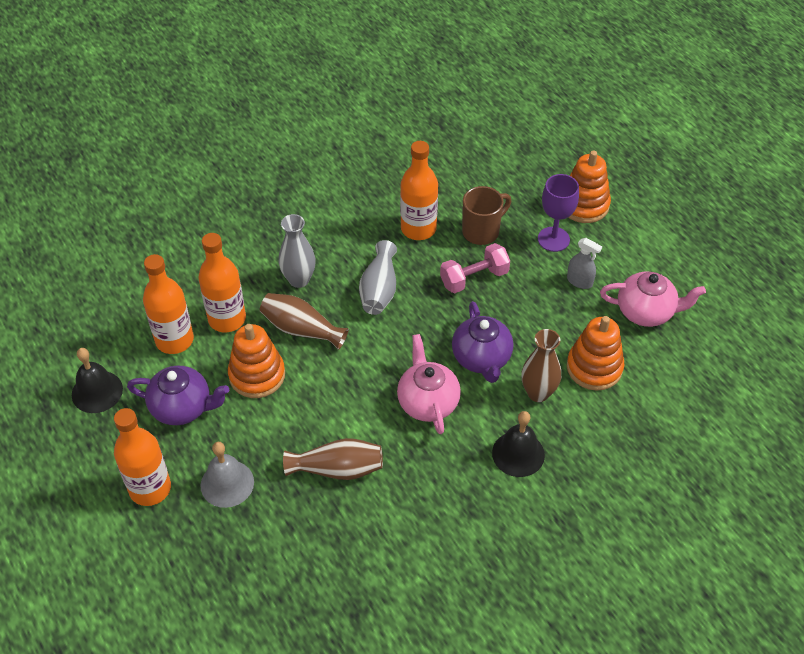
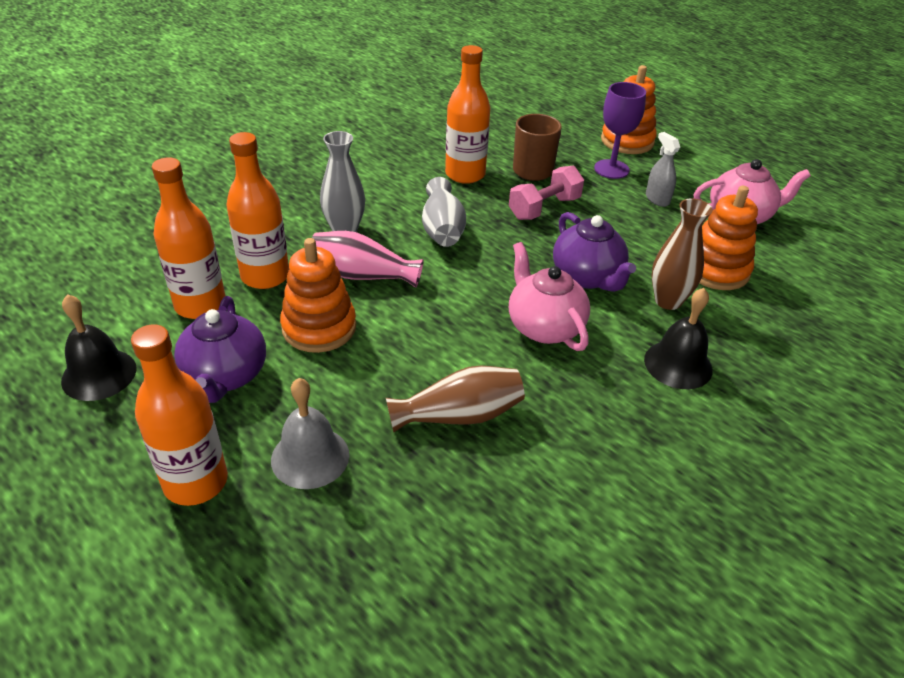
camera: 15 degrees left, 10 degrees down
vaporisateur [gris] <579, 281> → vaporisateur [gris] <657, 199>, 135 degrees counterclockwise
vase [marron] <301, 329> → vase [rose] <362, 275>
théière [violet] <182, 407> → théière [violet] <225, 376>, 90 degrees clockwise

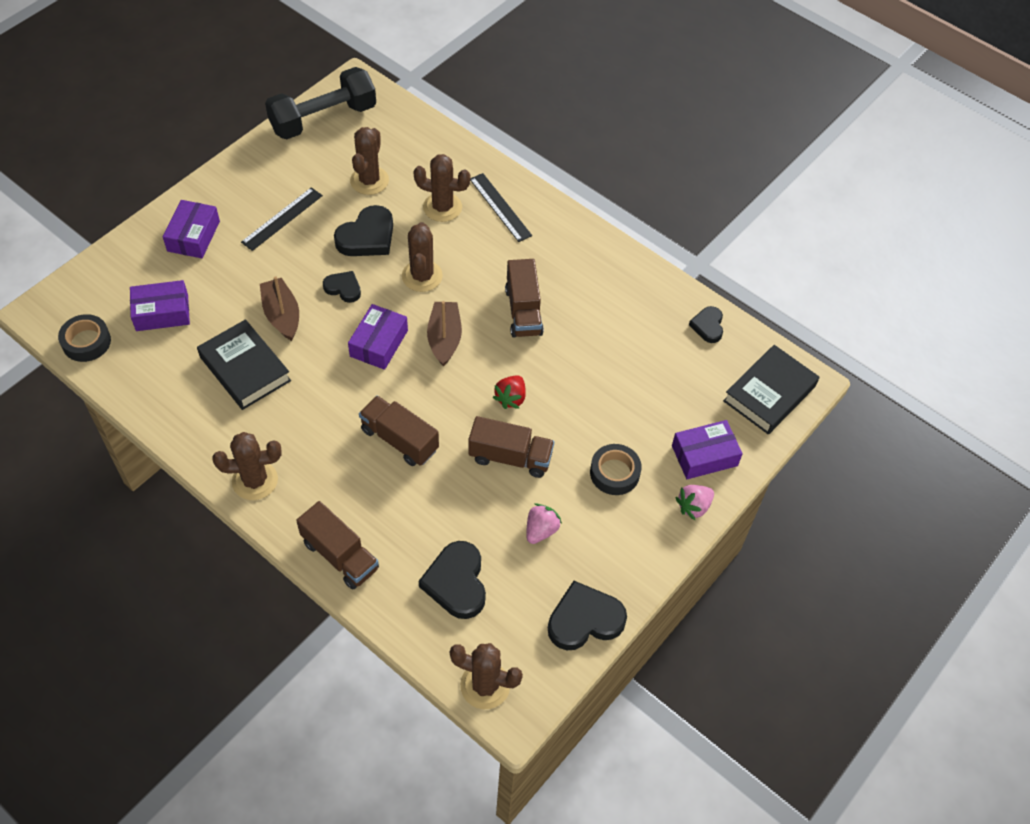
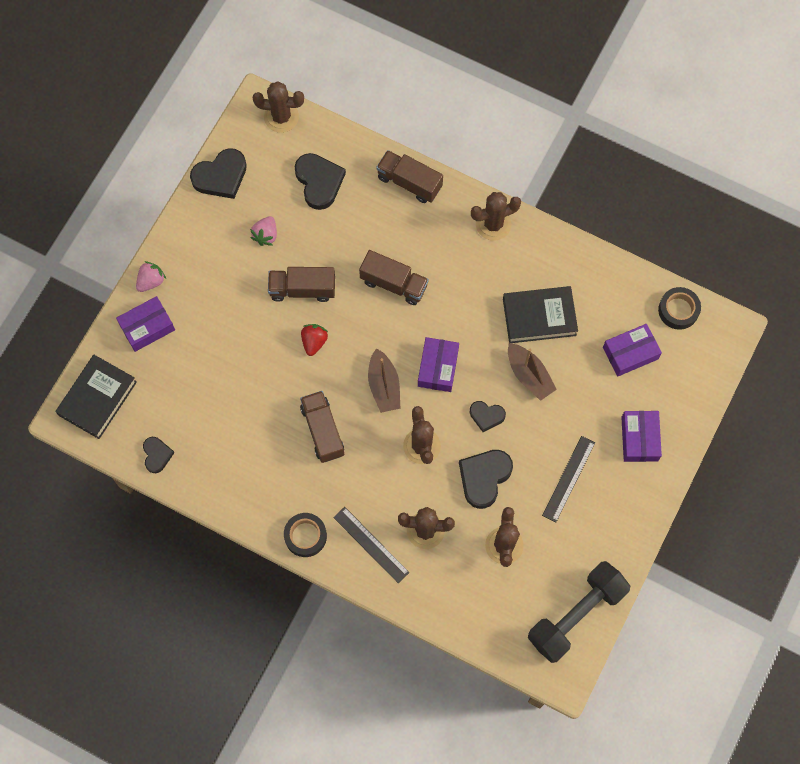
camera: 170 degrees right, 15 degrees up
livre [noir] <245, 369> → livre [noir] <539, 317>, 45 degrees counterclockwise
ruban adhésif [noir] <614, 473> → ruban adhésif [noir] <305, 536>, moved

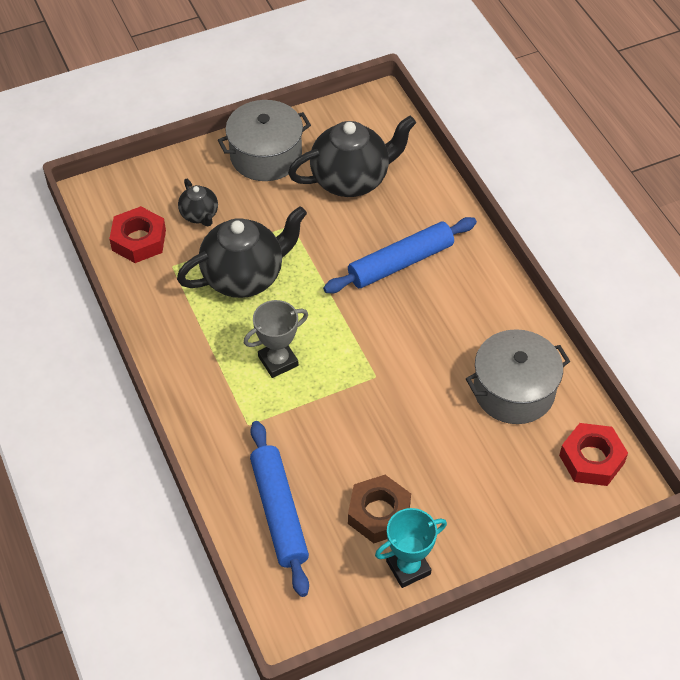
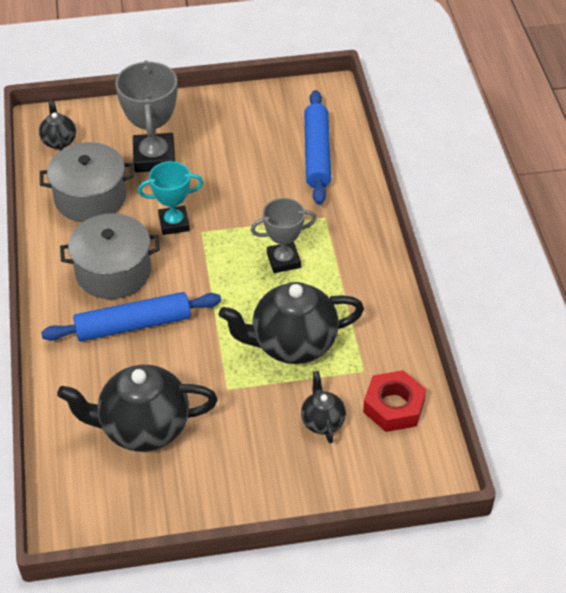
camera: 165 degrees left, 5 degrees down
marmite [gris] <266, 155> → marmite [gris] <113, 271>, moved
écrou [rouge] <591, 459> → théière [noir] <59, 141>
écrou [marron] <379, 513> → -
trophée [turquoise] <408, 567> → trophée [turquoise] <174, 223>, moved
- → trophée [gris] <154, 157>

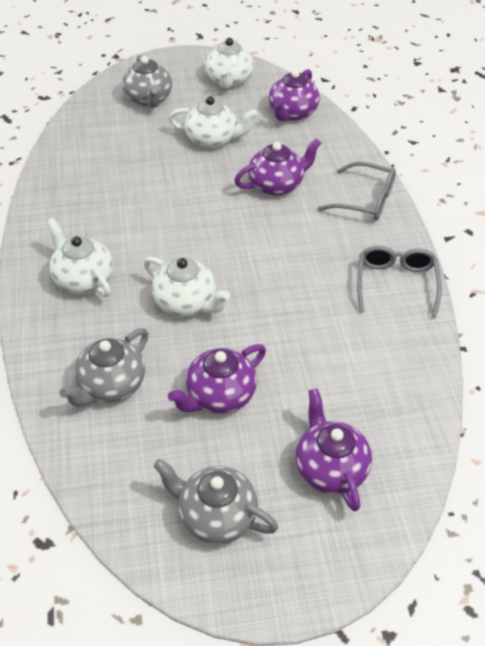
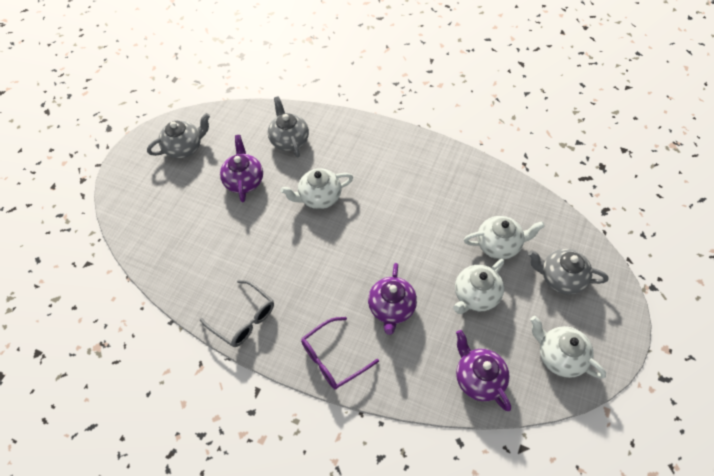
camera: 125 degrees right, 10 degrees up
lunettes [gris] <365, 200> → lunettes [violet] <333, 358>
théière [blanc] <83, 279> → théière [blanc] <499, 245>, moved
théière [violet] <330, 468> → -

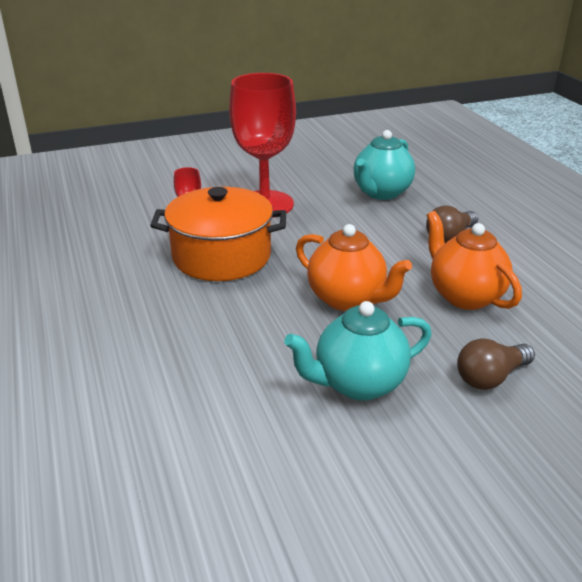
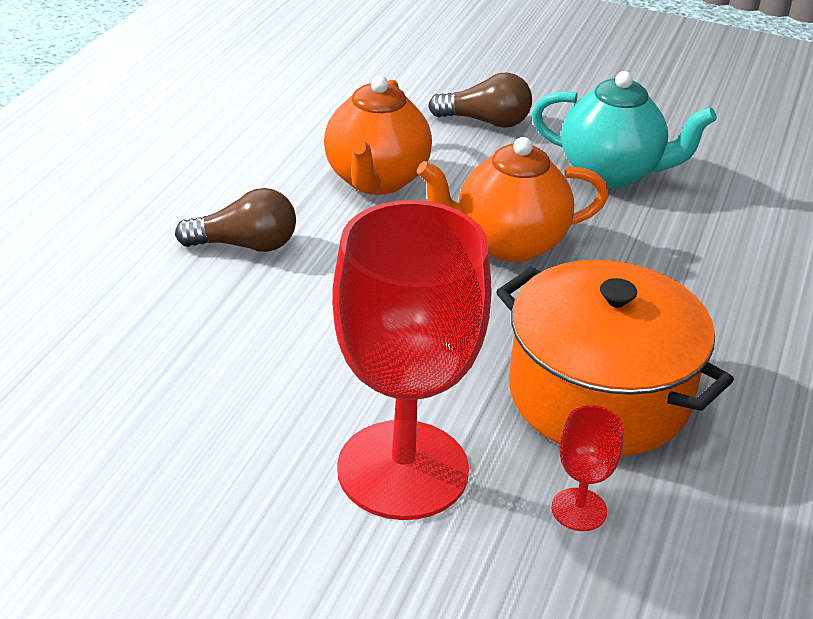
camera: 140 degrees left, 5 degrees up
théière [turquoise] <381, 193> → -
théière [orange] <347, 299> → théière [orange] <508, 244>, 90 degrees counterclockwise

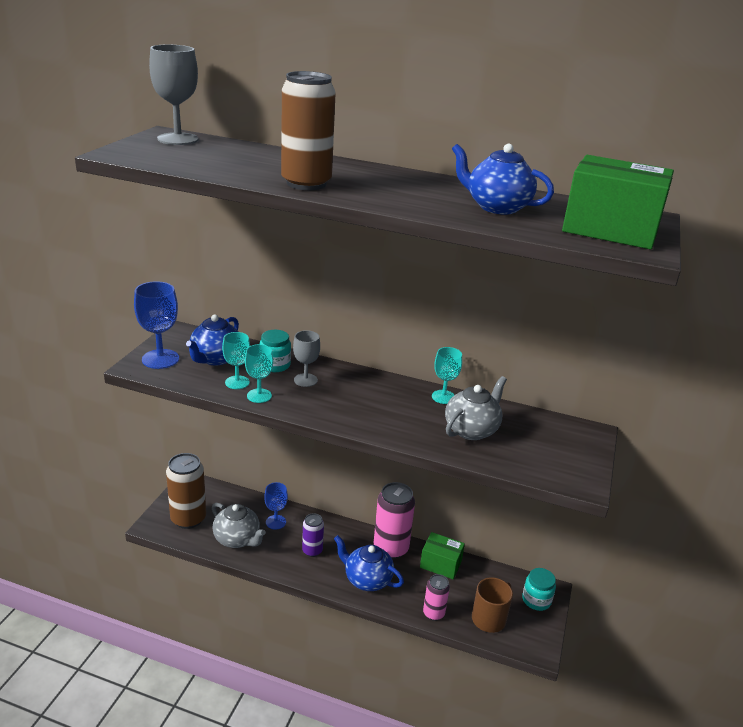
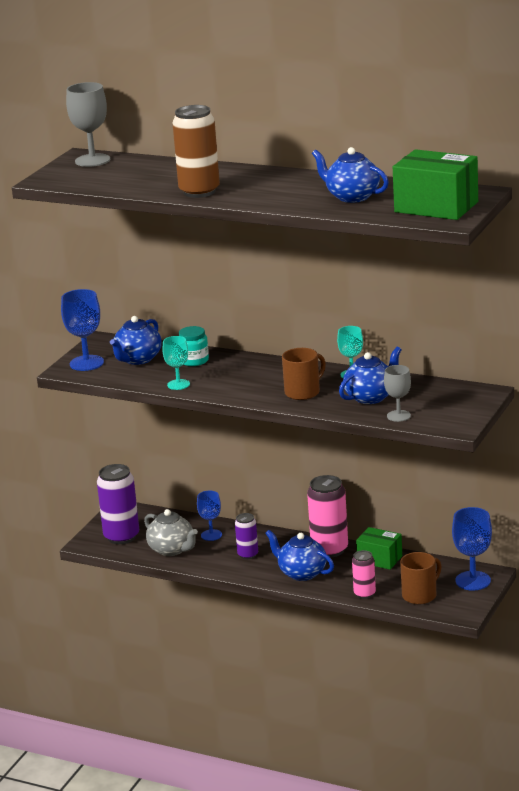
camera: 10 degrees right, 5 degrees down
verre à pied [gris] <305, 380> → verre à pied [gris] <398, 416>, moved
verre à pied [turquoise] <237, 382> → -
théière [gris] <471, 430> → théière [bleu] <371, 397>
canette [marron] <188, 519> → canette [violet] <121, 537>
bocal [turquoise] <536, 600> → verre à pied [bleu] <473, 581>
- → tasse [marron] <303, 392>

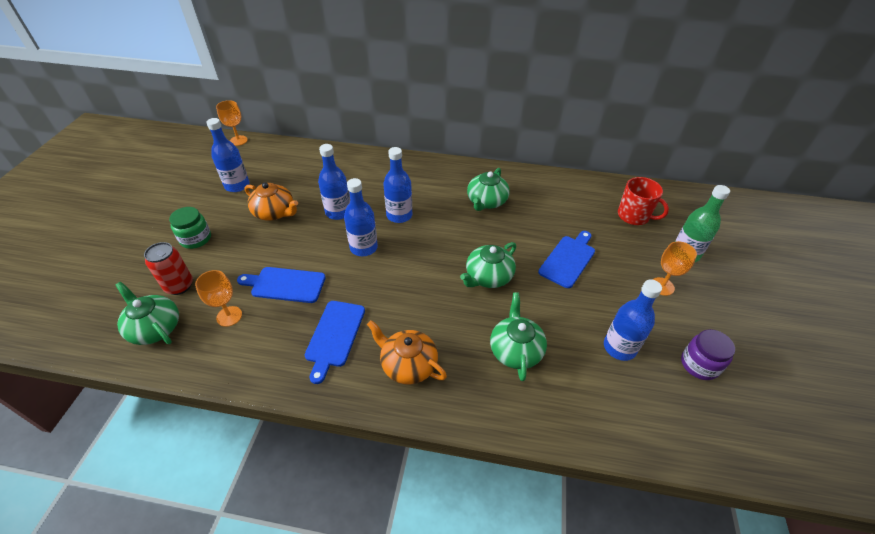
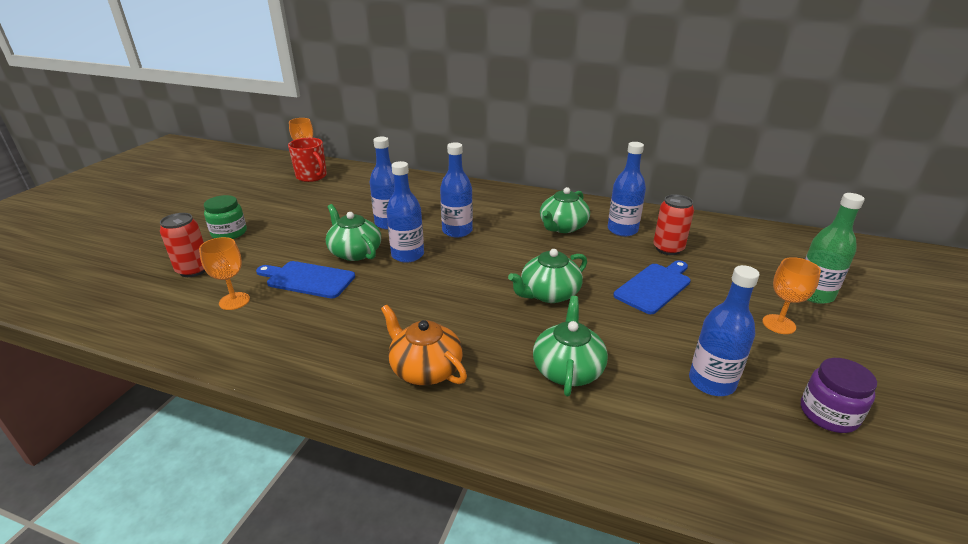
camera: 10 degrees right, 15 degrees down
bouteille [bleu] <237, 185> → bouteille [bleu] <622, 230>, moved
tasse [rouge] <634, 216> → tasse [rouge] <312, 176>, moved
théière [orange] <275, 212> → -
théière [vert] <155, 328> → théière [vert] <355, 252>, moved
planche à découper [bleu] <334, 336> → -
- → canette [rouge] <668, 249>

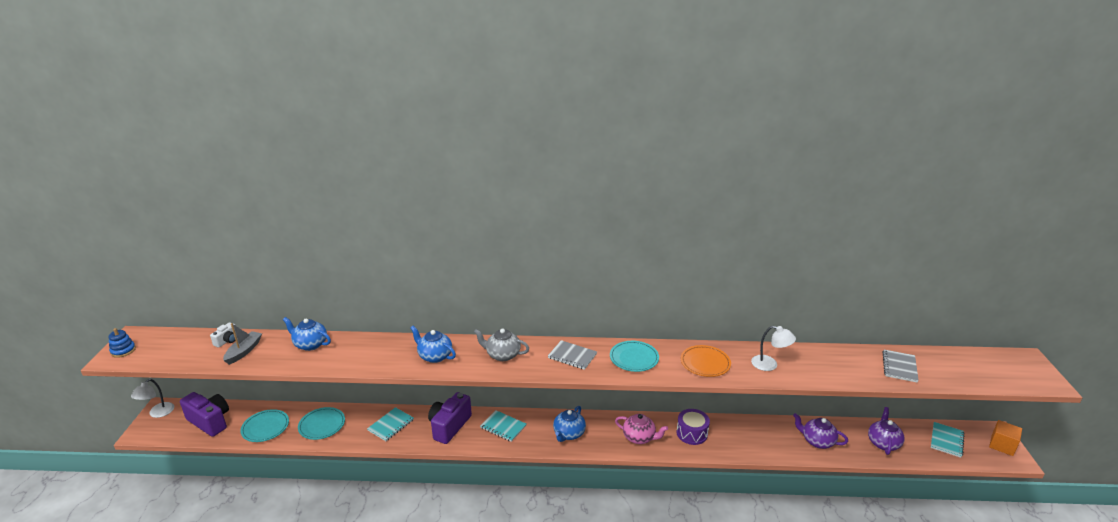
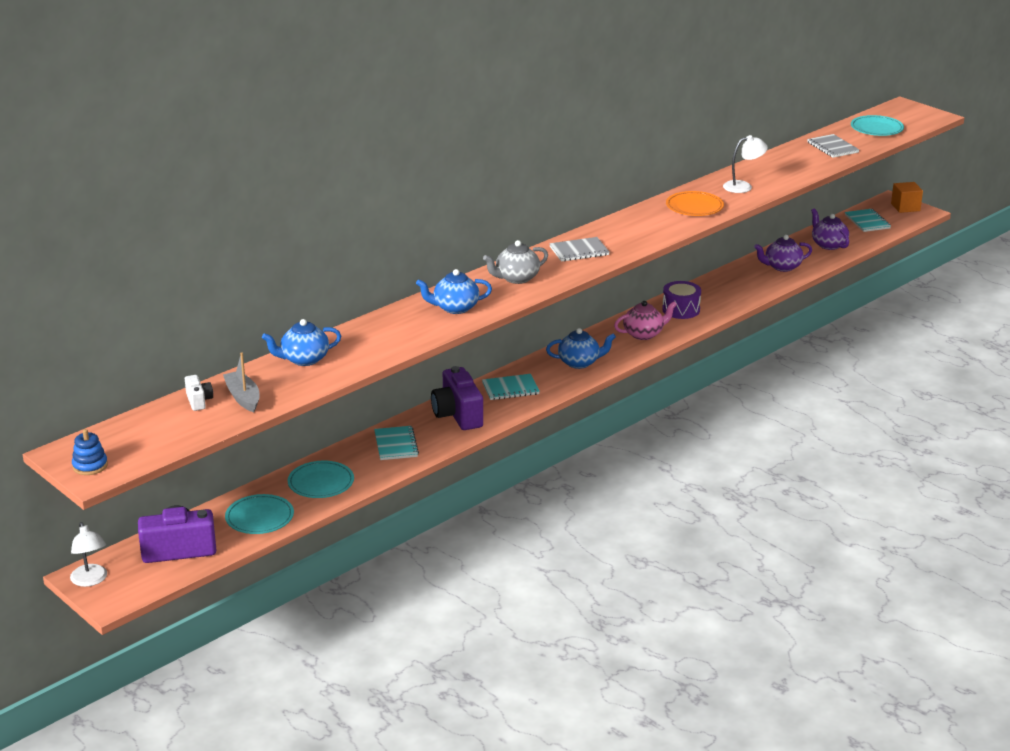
camera: 45 degrees left, 0 degrees up
assiette [turquoise] <634, 358> → assiette [turquoise] <876, 129>, moved
théière [bleu] <568, 434> → théière [bleu] <579, 362>, 75 degrees counterclockwise

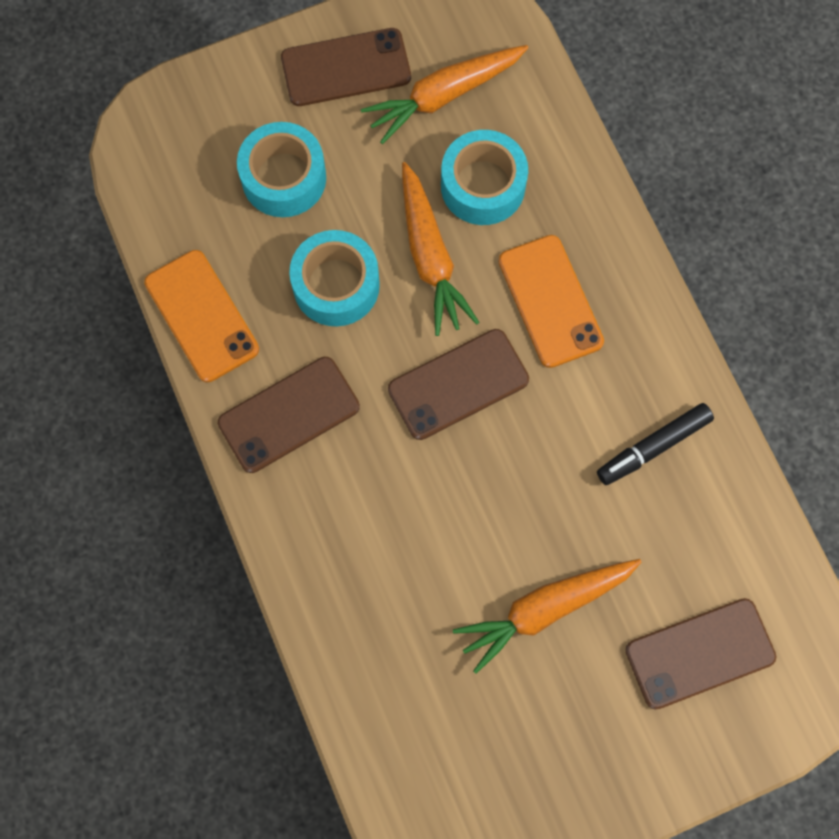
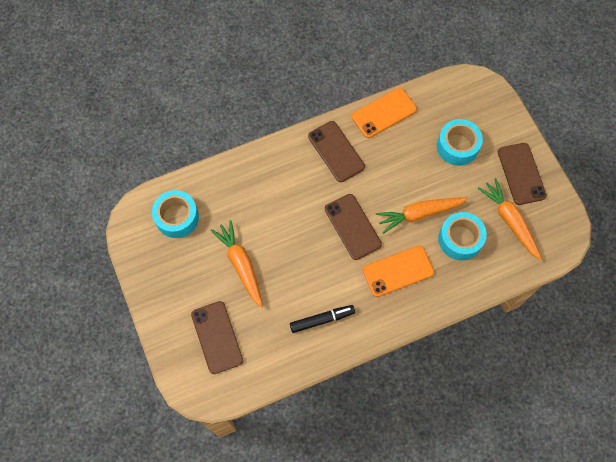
camera: 90 degrees right, 5 degrees down
ruban adhésif [turquoise] <336, 285> → ruban adhésif [turquoise] <177, 217>, moved
feutre [noir] <654, 446> → feutre [noir] <321, 320>, 105 degrees clockwise

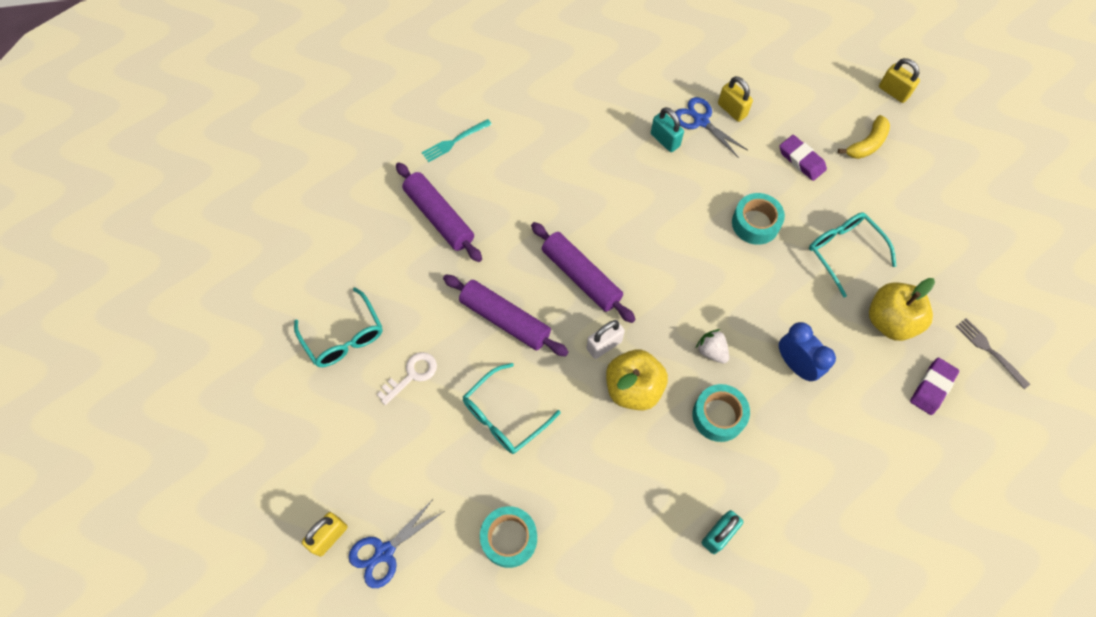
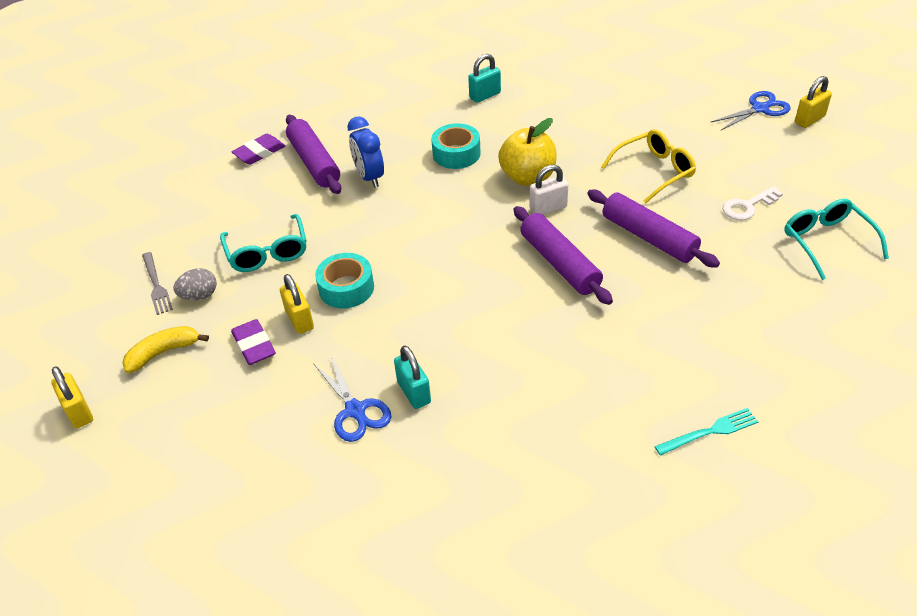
camera: 165 degrees left, 20 degrees down
cadenas [jaune] <732, 110> → cadenas [jaune] <299, 320>, moved
rouleau à pâtisserie [violet] <439, 217> → rouleau à pâtisserie [violet] <314, 162>, moved
pomme [jaune] <890, 321> → -
fourchette [gris] <989, 350> → fourchette [gris] <156, 286>, moved
fraise [blanc] <711, 351> → -
lunettes [turquoise] <504, 416> → lunettes [jaune] <654, 171>
ruban adhésif [turquoise] <509, 538> → -
- → œuf [gris] <199, 296>

